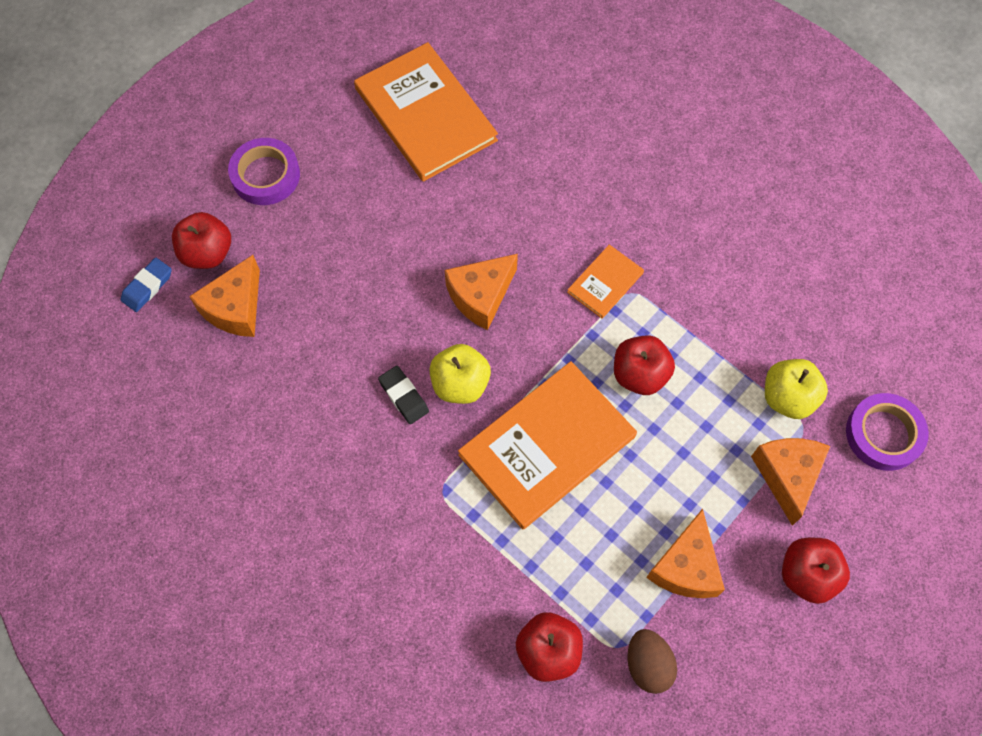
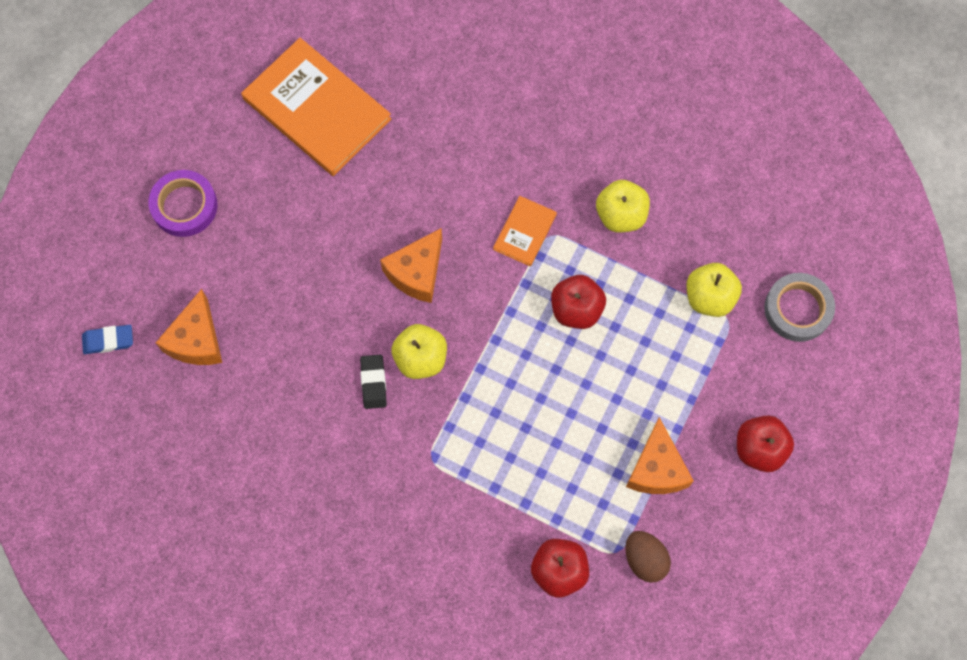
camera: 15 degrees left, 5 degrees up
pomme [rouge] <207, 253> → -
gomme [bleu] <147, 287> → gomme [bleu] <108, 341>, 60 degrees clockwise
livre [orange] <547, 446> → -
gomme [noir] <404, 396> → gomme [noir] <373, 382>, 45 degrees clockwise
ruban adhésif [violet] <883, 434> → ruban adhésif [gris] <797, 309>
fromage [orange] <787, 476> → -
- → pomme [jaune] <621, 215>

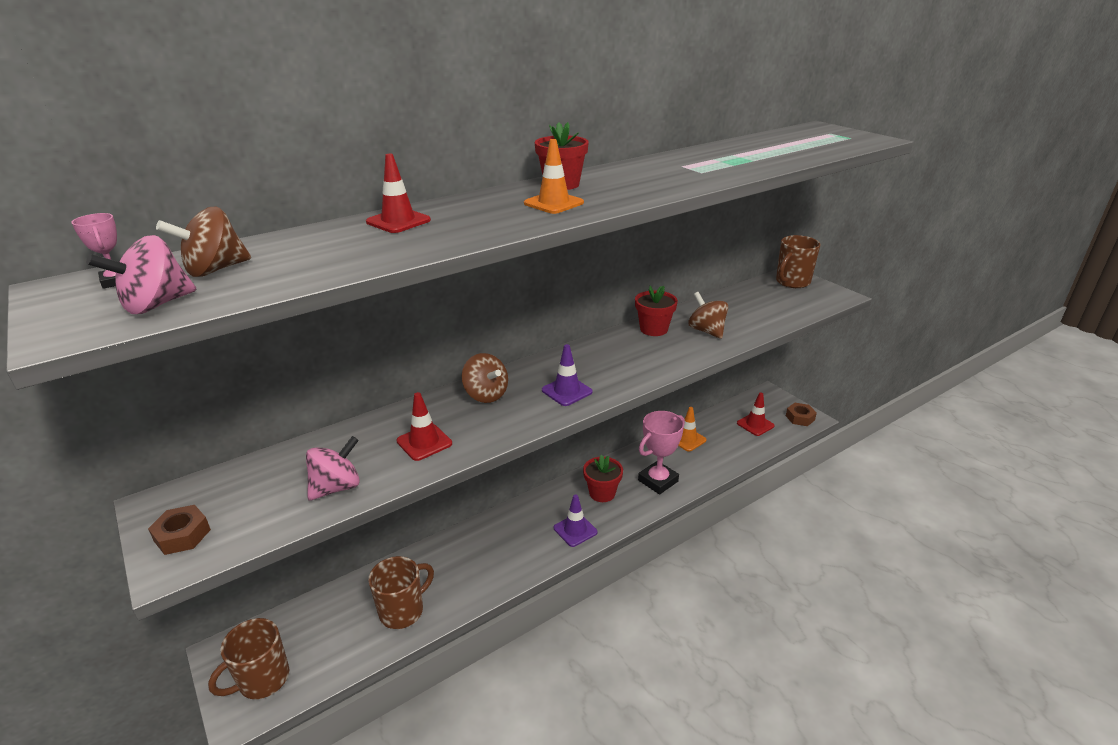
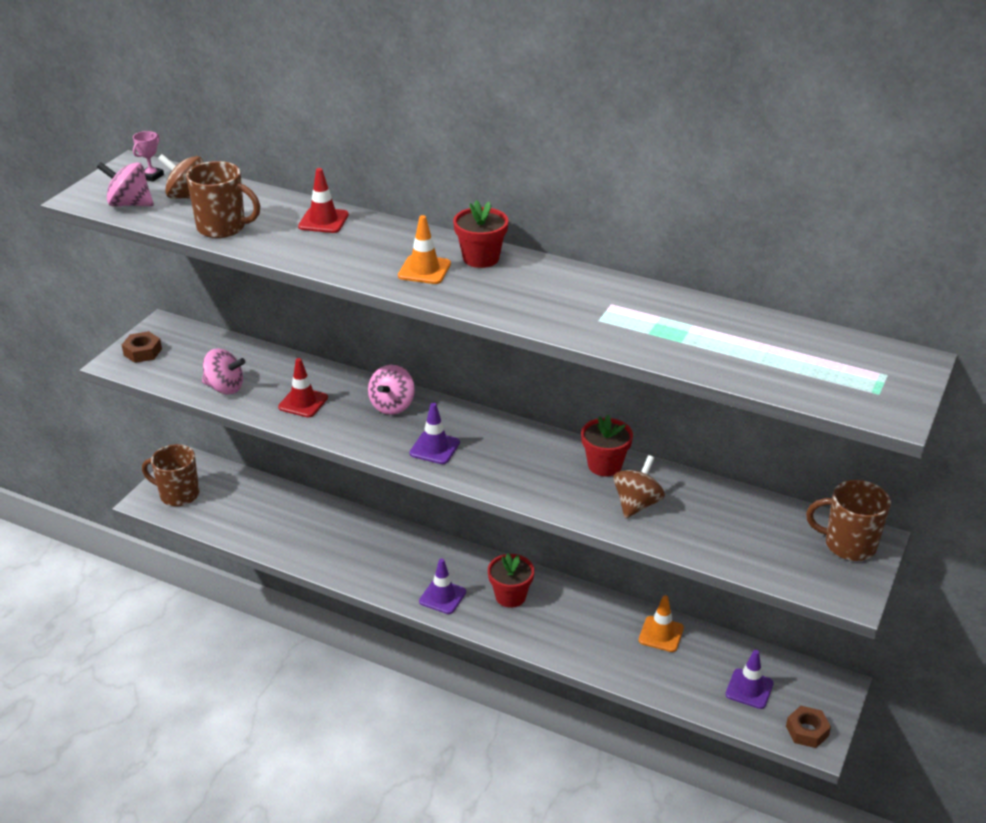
camera: 60 degrees right, 5 degrees up
toupie [marron] <486, 395> → toupie [rose] <392, 406>
cône de chantier [rouge] <755, 424> → cône de chantier [violet] <749, 689>
trophée [rose] <658, 481> → -
tasse [marron] <403, 611> → tasse [marron] <223, 228>, moved

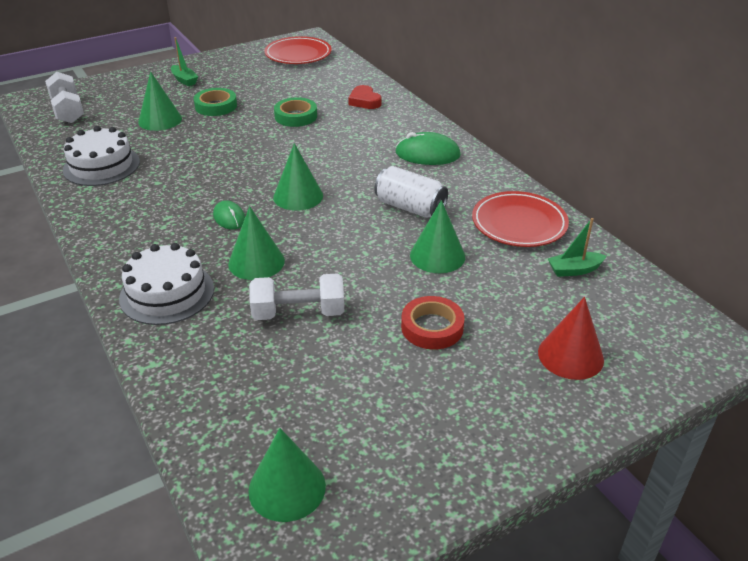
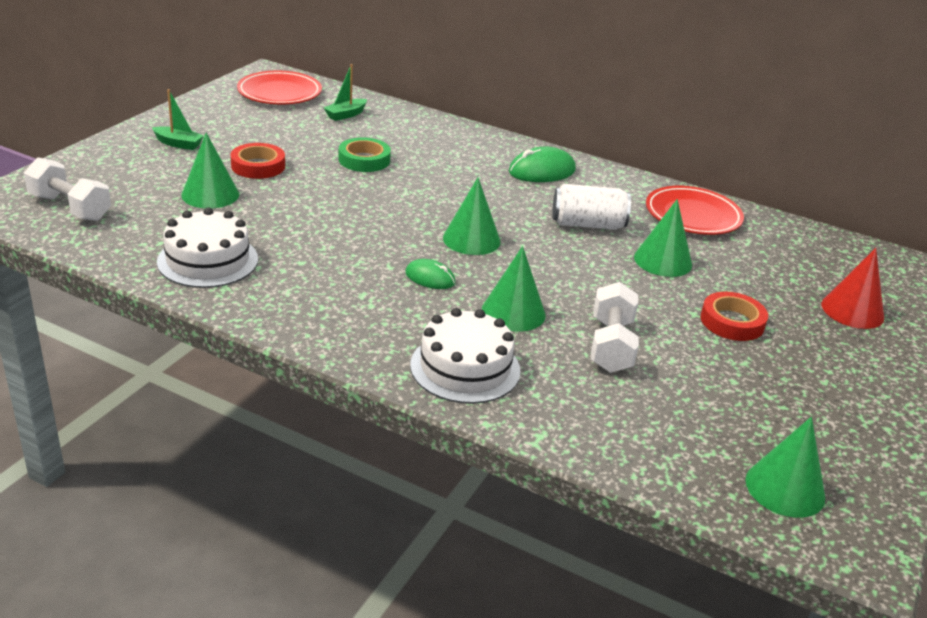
camera: 35 degrees left, 5 degrees down
cœur [rouge] <364, 101> → -
ruban adhésif [vert] <216, 106> → ruban adhésif [rouge] <258, 166>
bateau [vert] <574, 270> → bateau [vert] <346, 115>, moved
haltère [blanc] <298, 313> → haltère [blanc] <611, 345>, 45 degrees counterclockwise

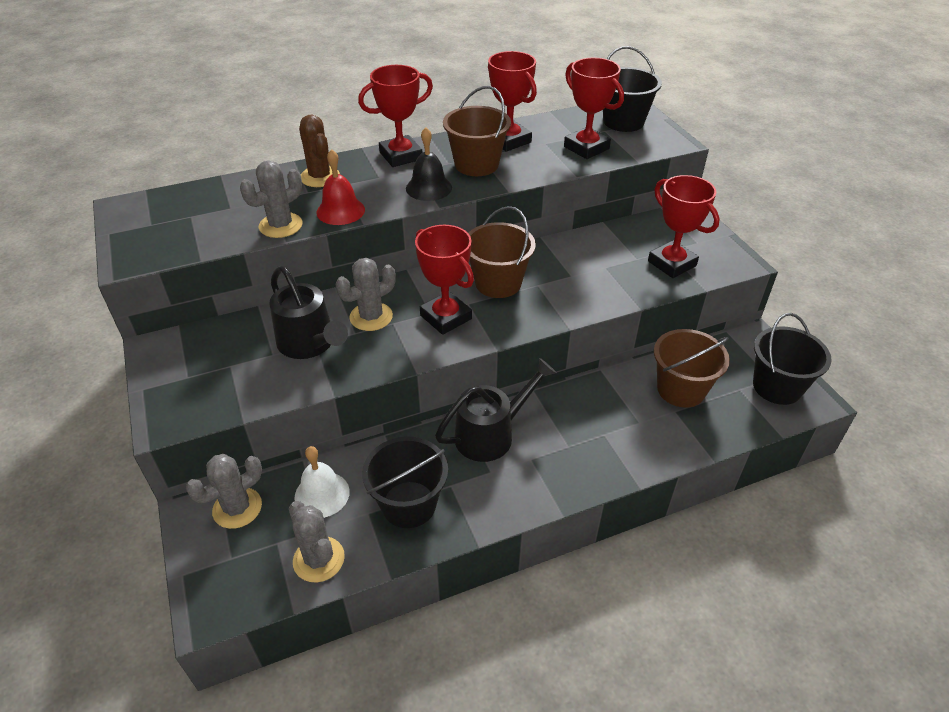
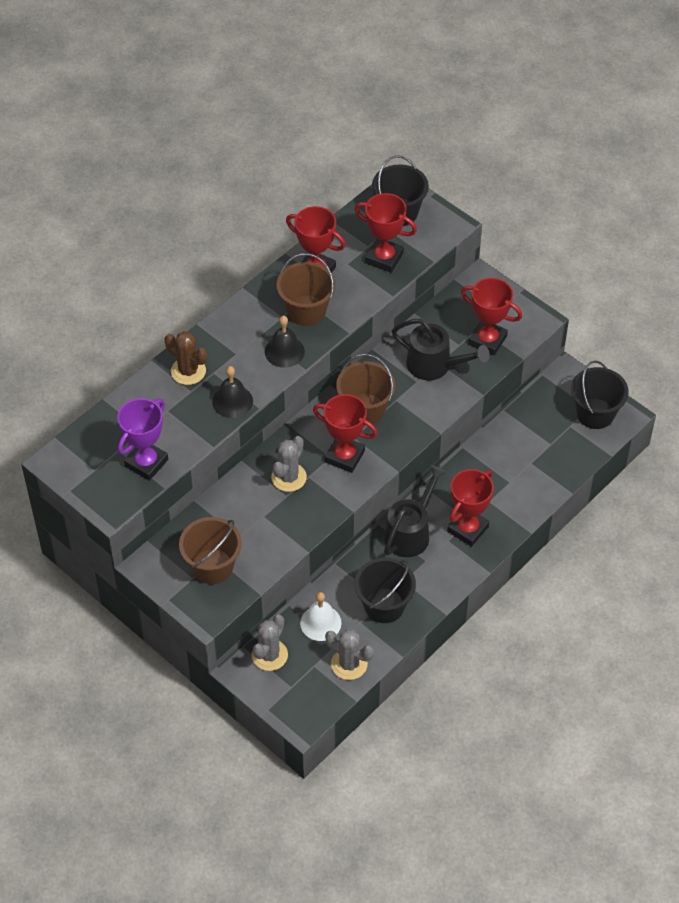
camera: 25 degrees left, 10 degrees up
trophée [rouge] <401, 156> → trophée [rouge] <467, 529>, moved
cloche [rouge] <340, 211> → cloche [noir] <232, 401>
cactus [gris] <280, 225> → -
arrosoir [noir] <310, 344> → arrosoir [noir] <435, 365>, moved
seau [marron] <681, 389> → seau [marron] <212, 566>, moved
- → trophée [violet] <146, 463>

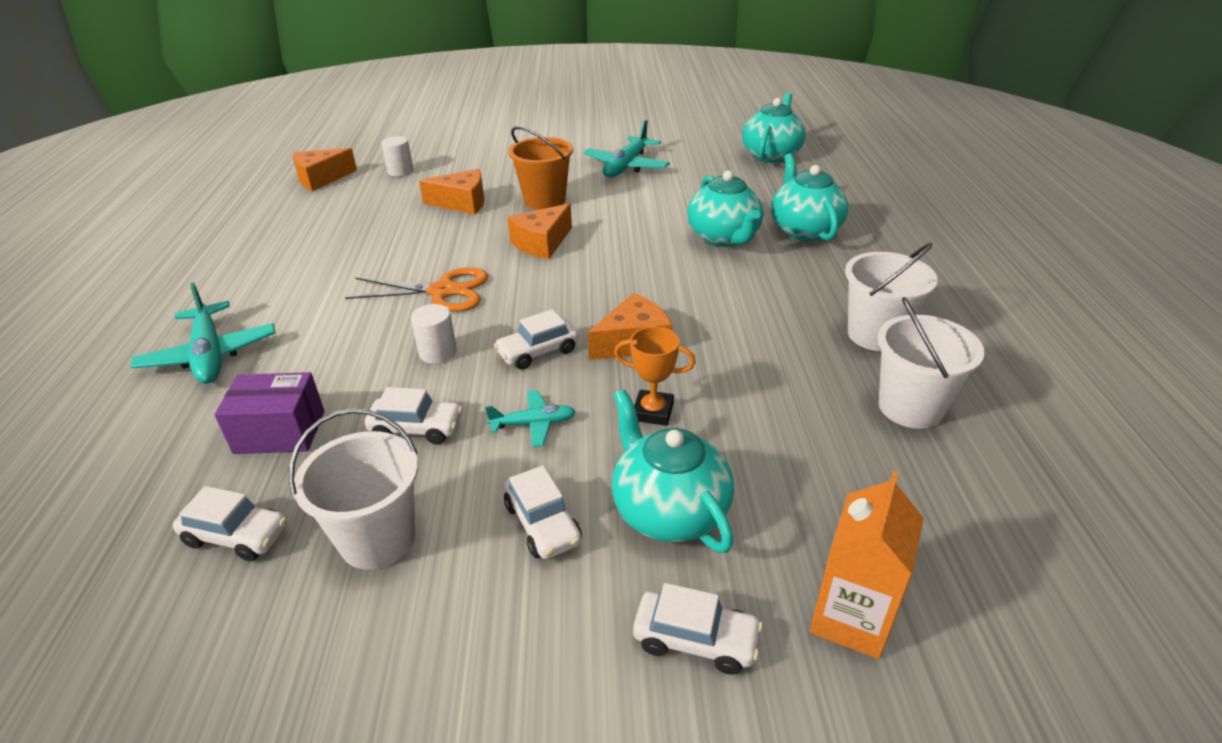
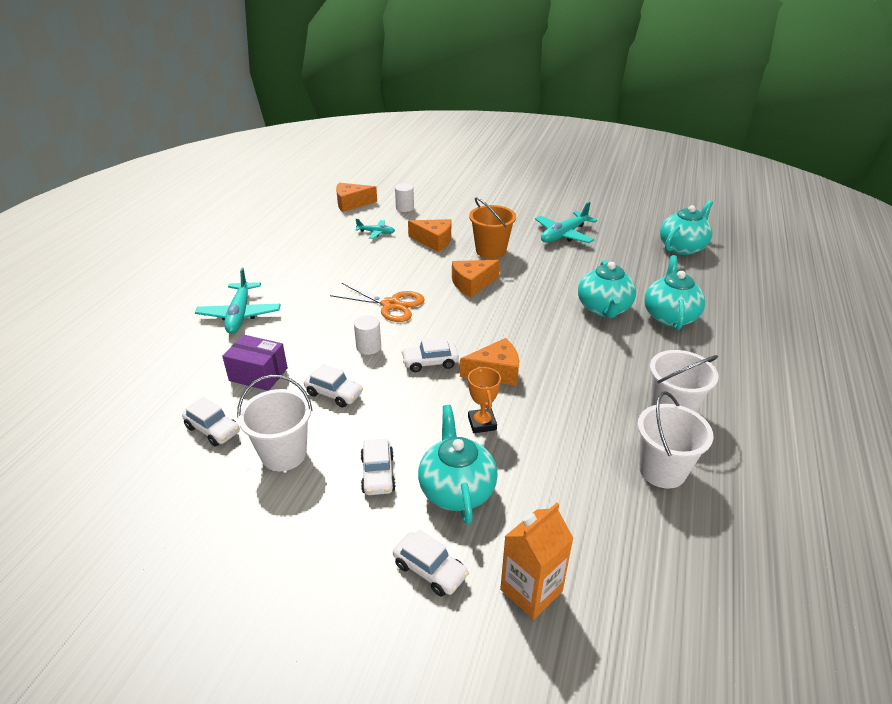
camera: 20 degrees right, 0 degrees up
trophée [orange] <653, 412> → trophée [orange] <482, 423>, 45 degrees clockwise
avion [turquoise] <534, 424> → avion [turquoise] <376, 232>, moved

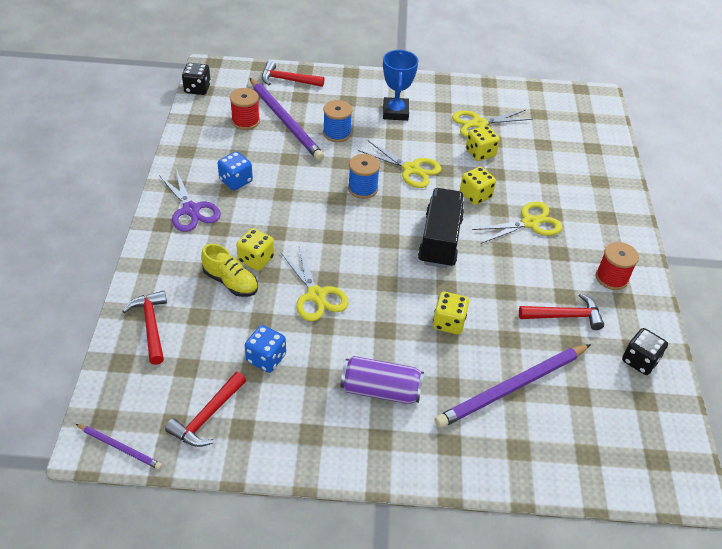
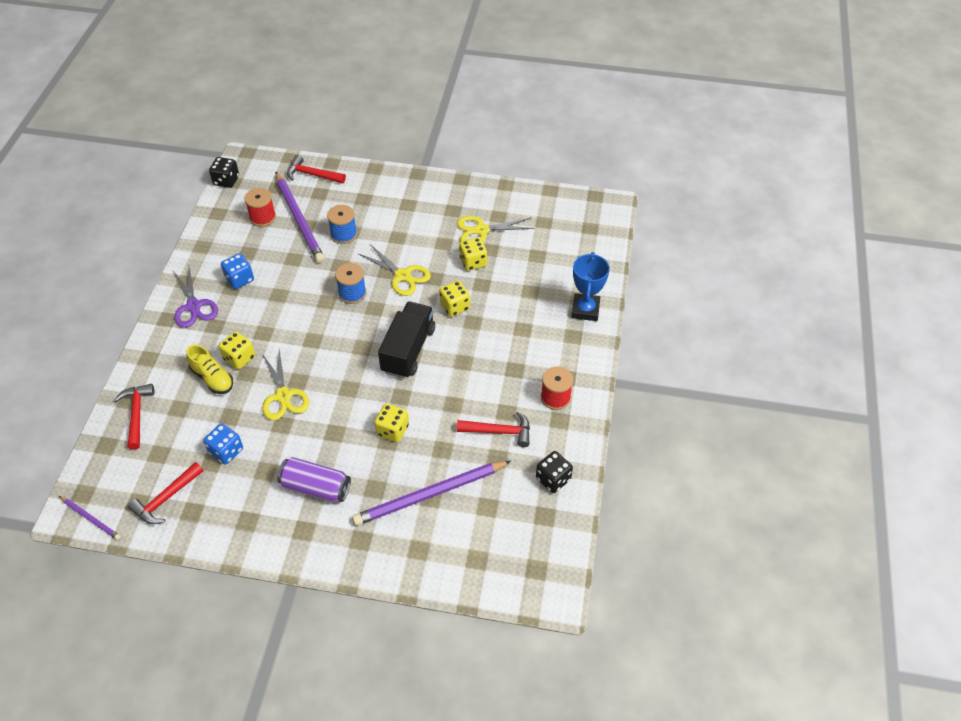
camera: 10 degrees right, 5 degrees up
trophée [bleu] <395, 112> → trophée [bleu] <585, 310>, moved
ciseaux [jaune] <530, 223> → -

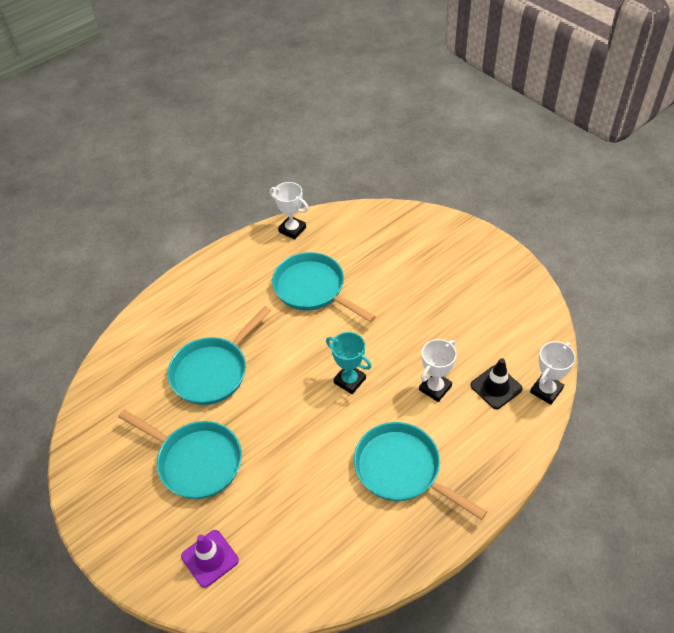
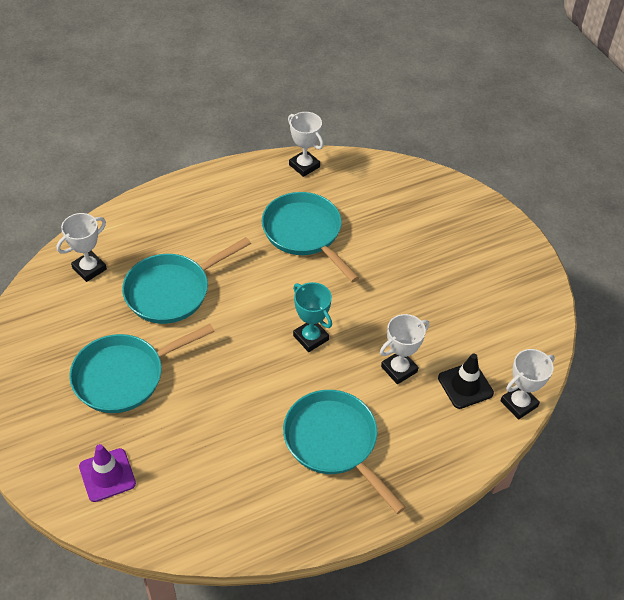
camera: 10 degrees right, 0 degrees up
poêle [turquoise] <195, 461> → poêle [turquoise] <124, 376>, 105 degrees clockwise
- → trophée [blanc] <89, 268>

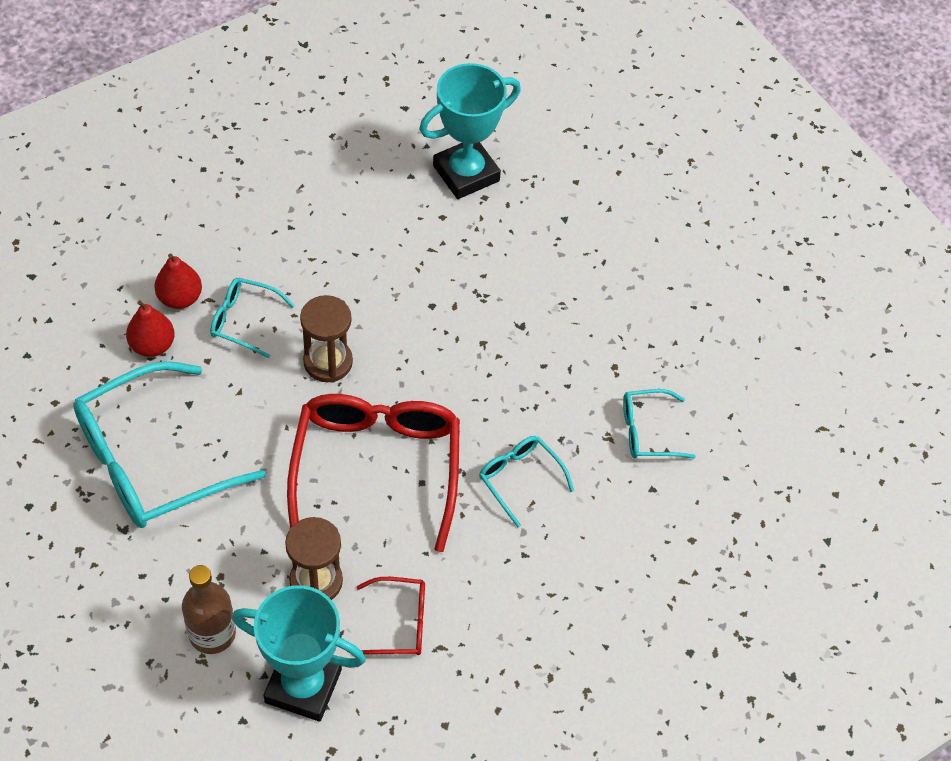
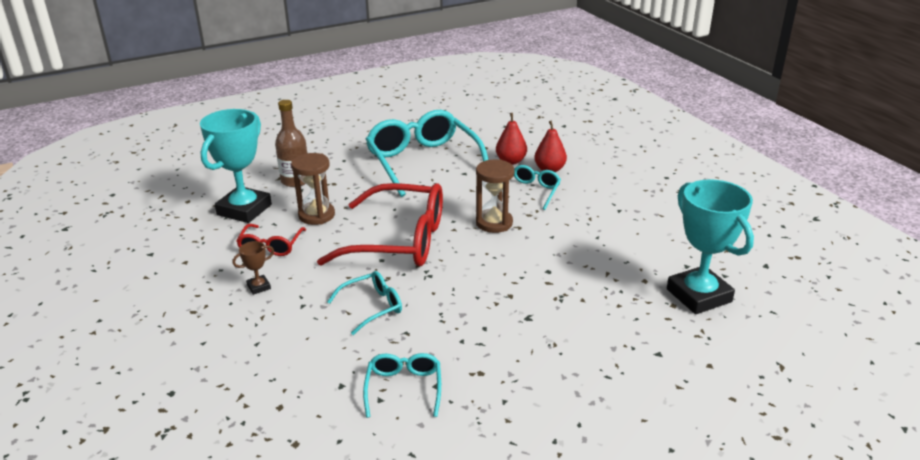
camera: 100 degrees right, 25 degrees down
- → trophée [marron] <259, 287>

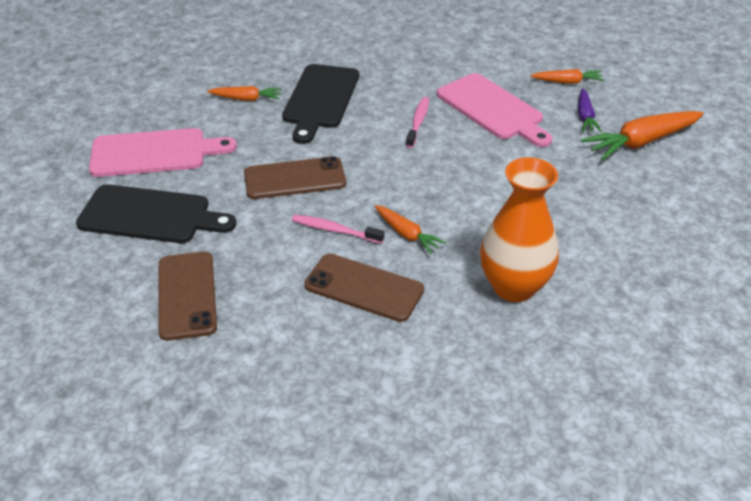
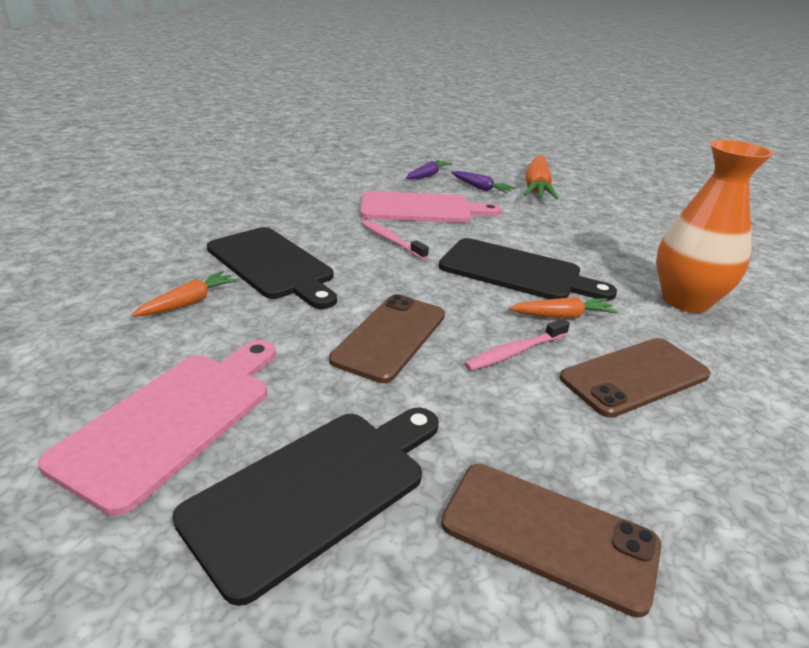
camera: 55 degrees left, 10 degrees down
carotte [orange] <568, 82> → carotte [violet] <428, 175>
- → planche à découper [noir] <516, 272>

